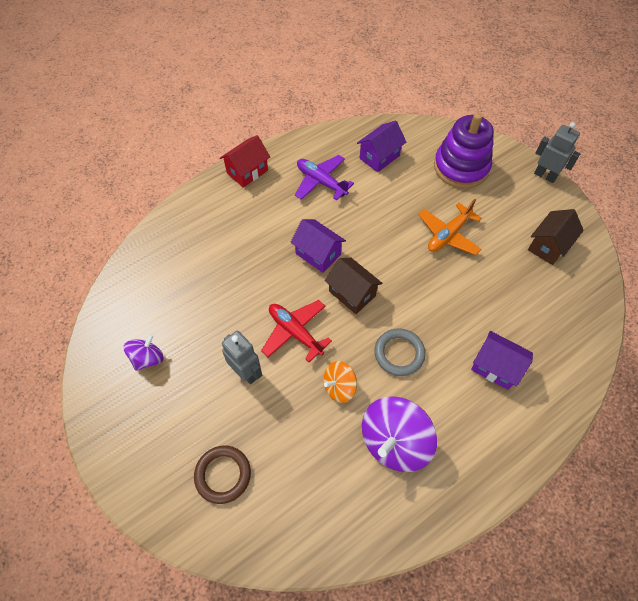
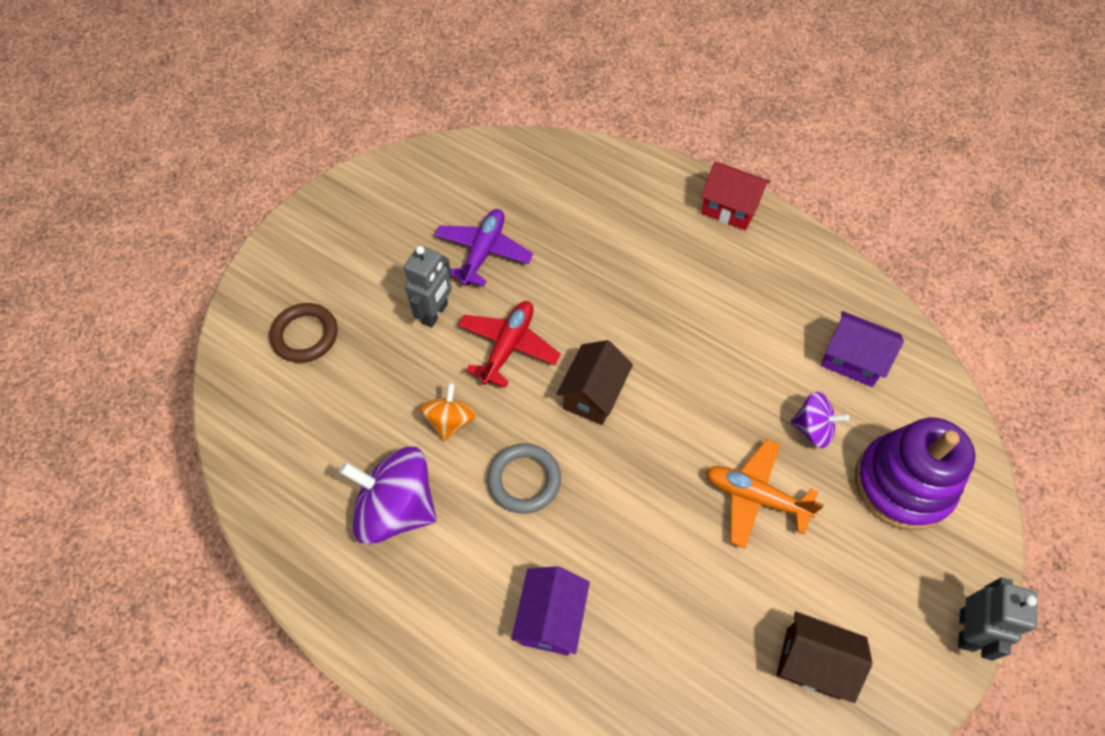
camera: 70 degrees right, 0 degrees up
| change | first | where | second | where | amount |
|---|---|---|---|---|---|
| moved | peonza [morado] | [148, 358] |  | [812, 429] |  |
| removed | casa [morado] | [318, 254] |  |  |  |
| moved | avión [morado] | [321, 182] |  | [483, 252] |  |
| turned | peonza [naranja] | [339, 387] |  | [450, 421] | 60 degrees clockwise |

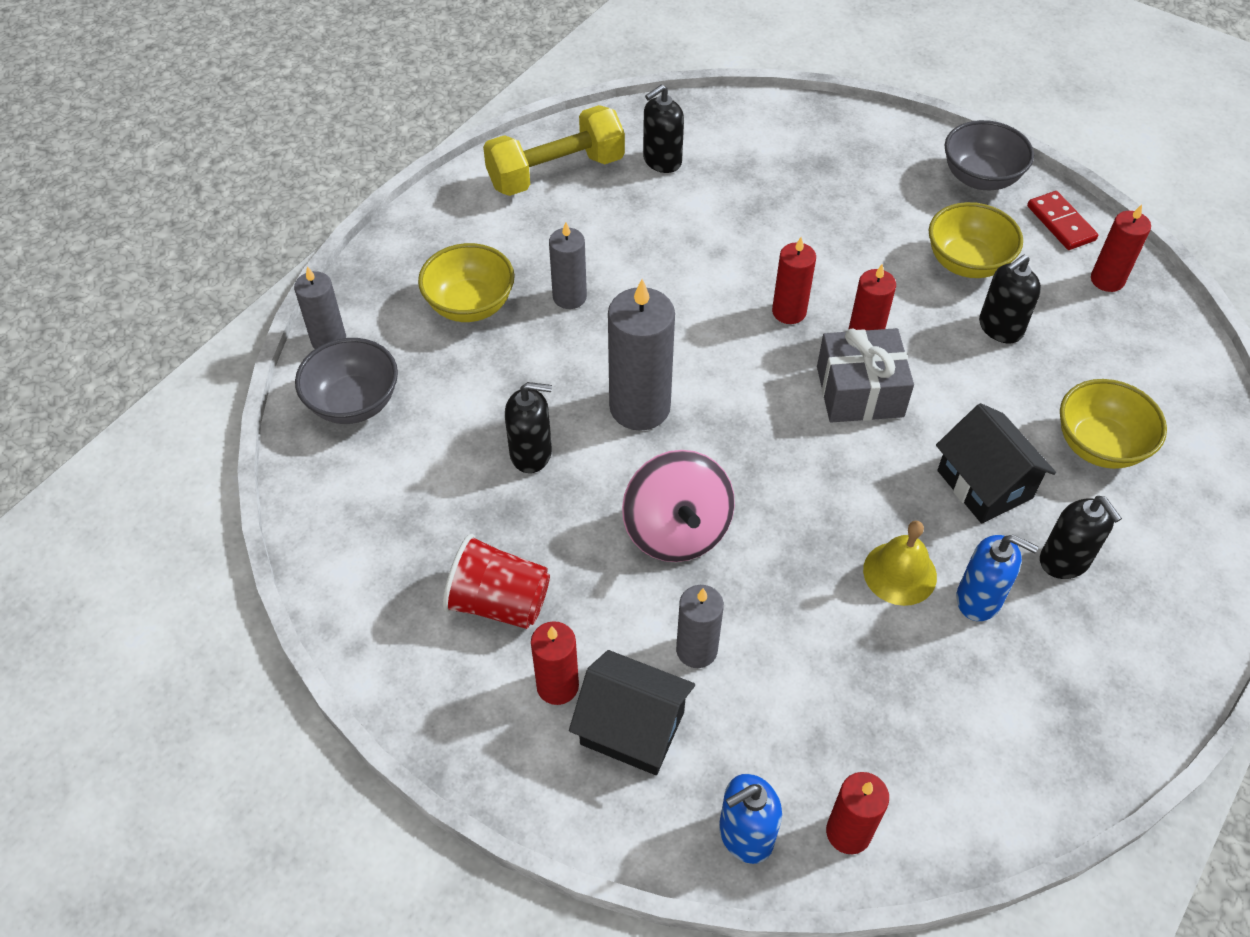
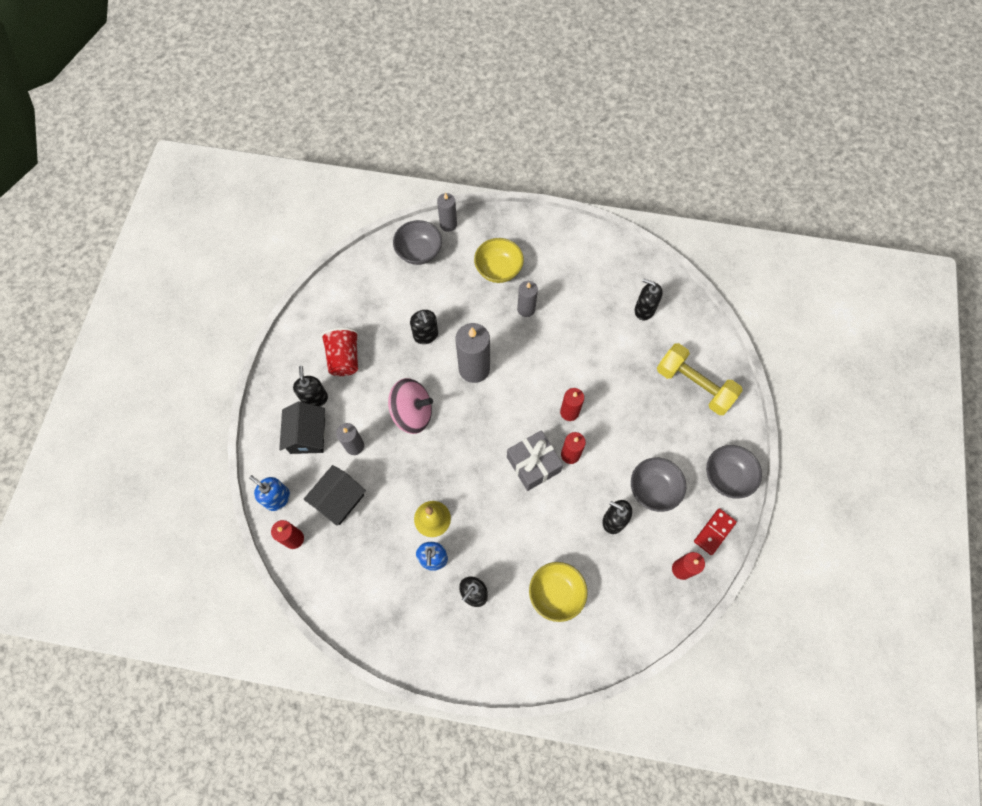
camera: 65 degrees right, 15 degrees up
| change | first | where | second | where | amount |
|---|---|---|---|---|---|
| moved | mancuerna [amarillo] | [556, 172] |  | [694, 385] |  |
| replaced | vela [rojo] | [557, 686] | dispensador de jabón [negro] | [315, 398] |  |
| turned | peonza [rosa] | [677, 530] |  | [412, 413] | 135 degrees counterclockwise |
| recoloured | cuenco [amarillo] | [967, 263] | cuenco [gris] | [653, 489] |  |
| moved | casa [negro] | [984, 484] |  | [339, 500] |  |

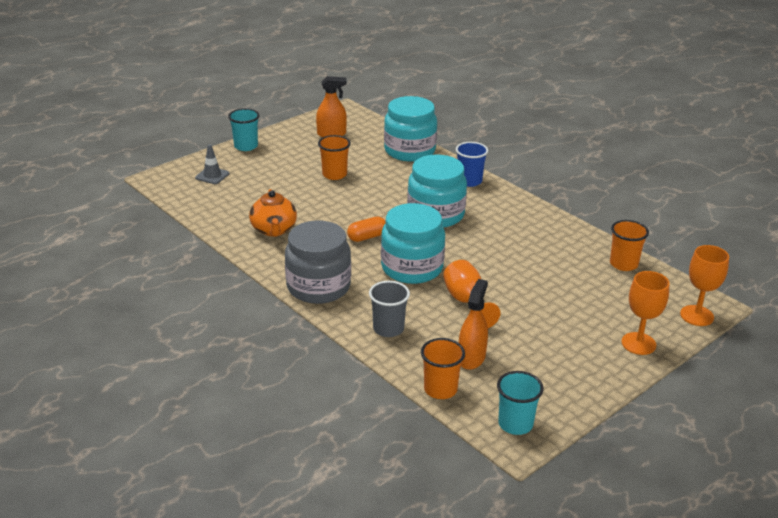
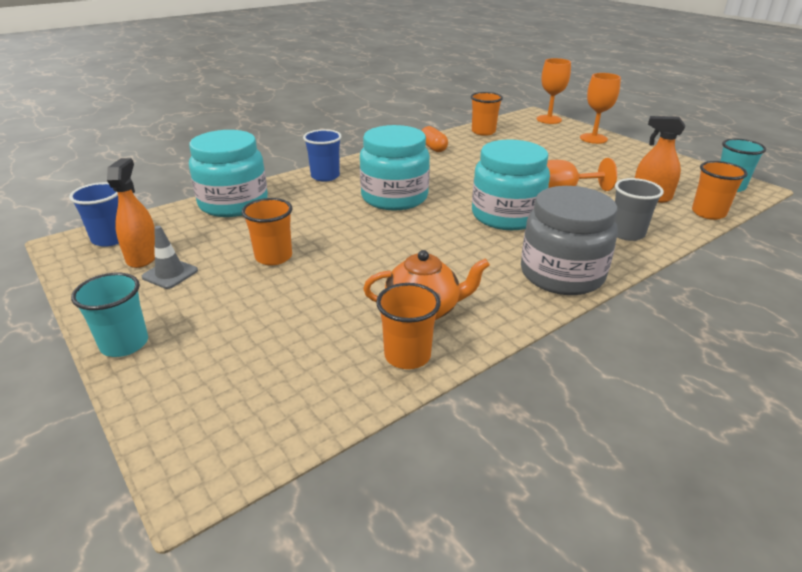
camera: 85 degrees left, 0 degrees up
| change | first | where | second | where | amount |
|---|---|---|---|---|---|
| moved | cono de tráfico [gris] | [212, 176] |  | [170, 274] |  |
| moved | cápsula [naranja] | [367, 237] |  | [433, 147] |  |
| added |  |  | vaso [azul] | [110, 239] |  |
| added |  |  | vaso [naranja] | [407, 355] |  |

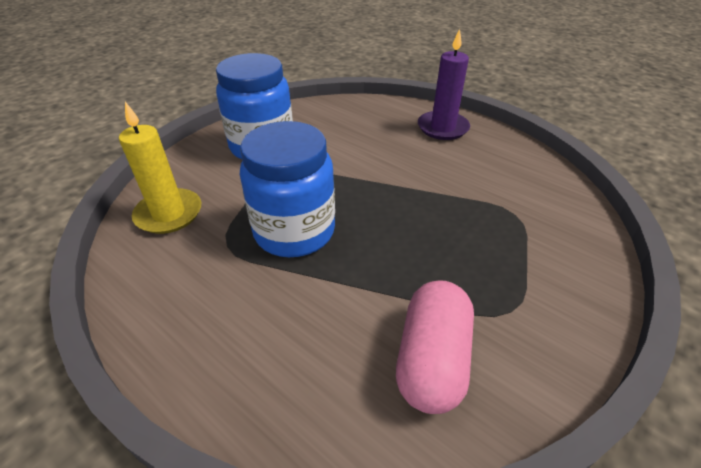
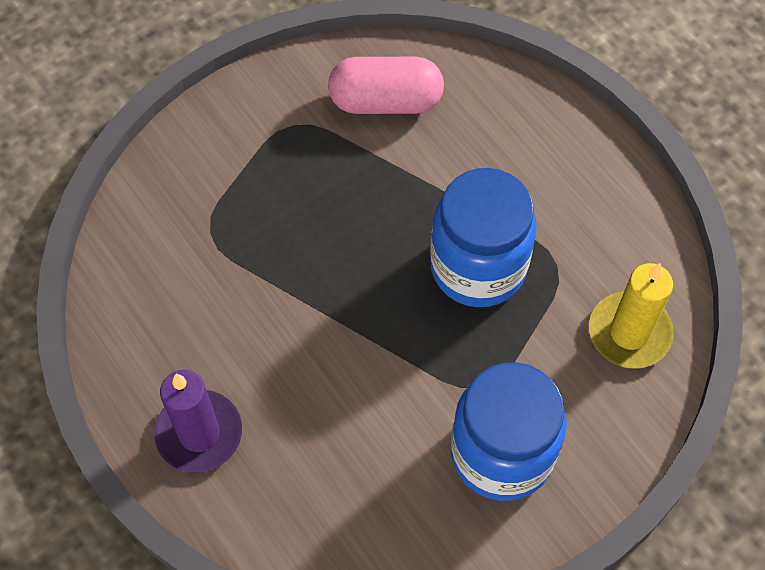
camera: 165 degrees left, 20 degrees up
| change | first | where | second | where | amount |
|---|---|---|---|---|---|
| turned | cápsula [rosa] | [431, 359] |  | [386, 101] | 60 degrees clockwise |

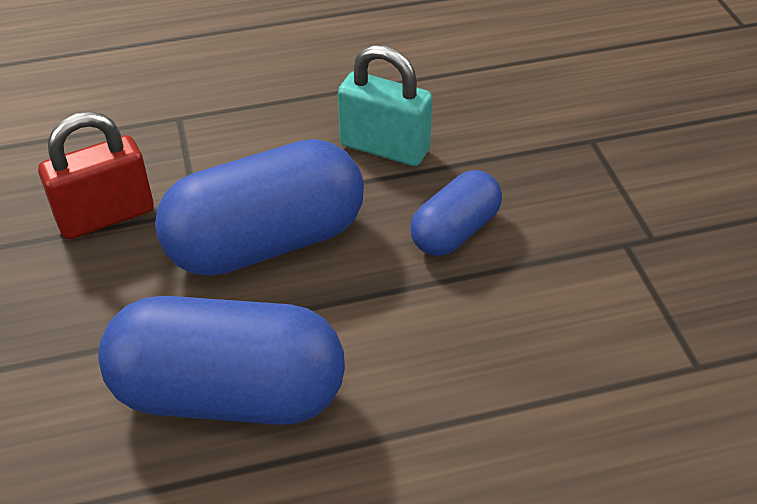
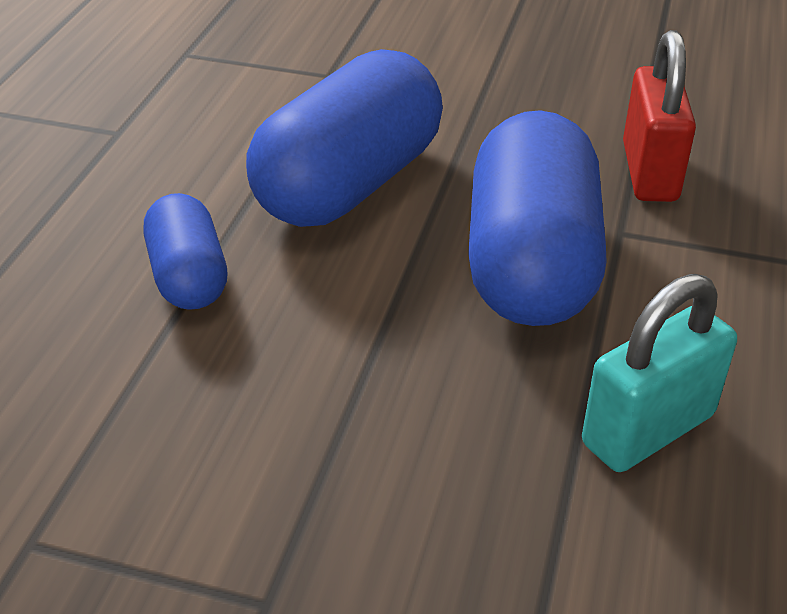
camera: 120 degrees right, 5 degrees down
| change | first | where | second | where | amount |
|---|---|---|---|---|---|
| moved | cápsula [azul] | [455, 231] |  | [189, 277] |  |

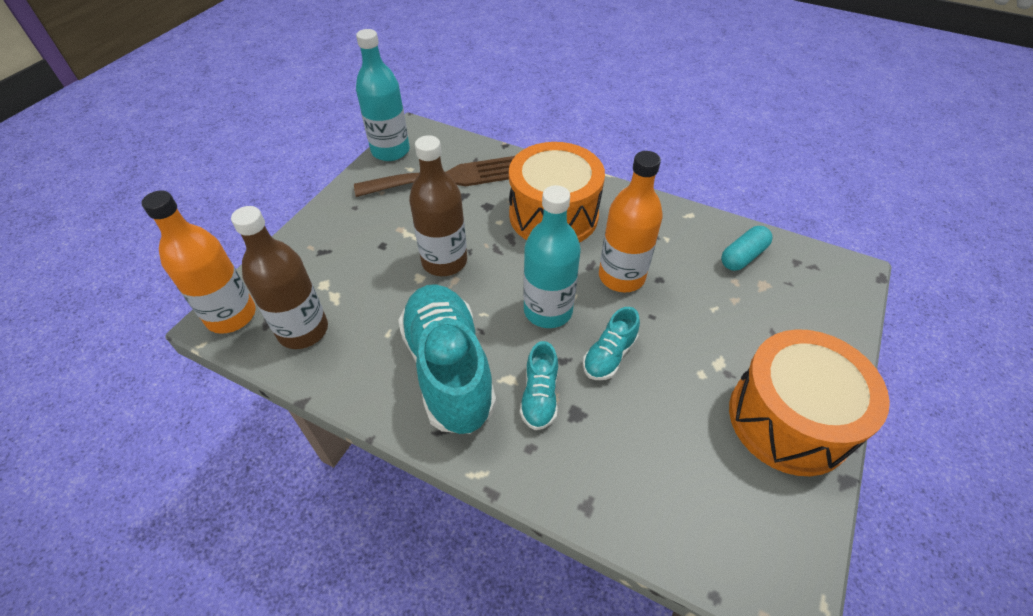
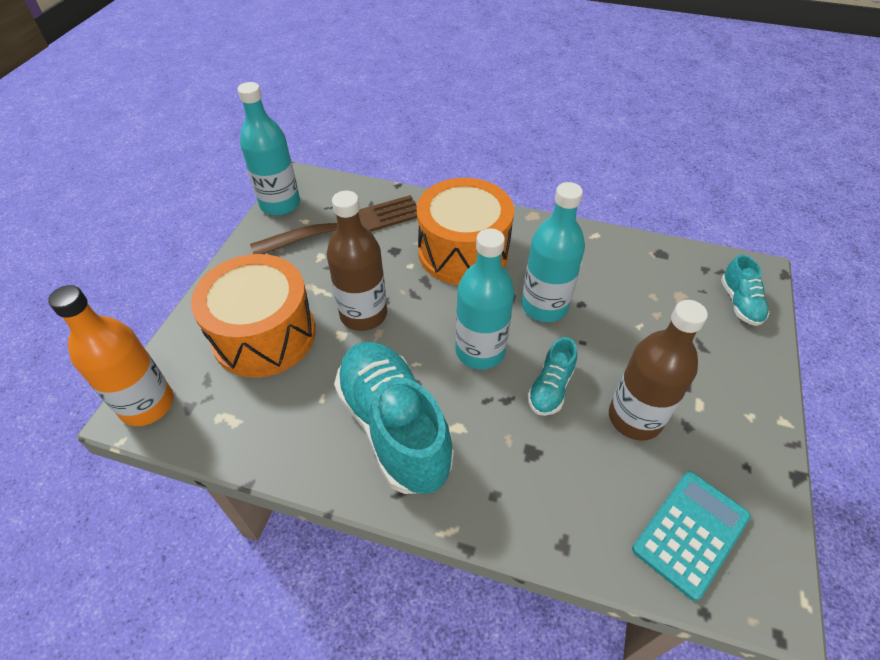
camera: 10 degrees left, 0 degrees up
| change | first | where | second | where | amount |
|---|---|---|---|---|---|
| moved | botella [marrón] | [303, 330] |  | [635, 418] |  |
| moved | zapato [turquesa] | [539, 396] |  | [740, 303] |  |
| recoloured | botella [naranja] | [621, 277] | botella [turquesa] | [544, 306] |  |
| removed | cápsula [turquesa] | [743, 256] |  |  |  |
| moved | tambor [naranja] | [789, 419] |  | [264, 335] |  |
| added |  |  | calculadora [turquesa] | [690, 533] |  |

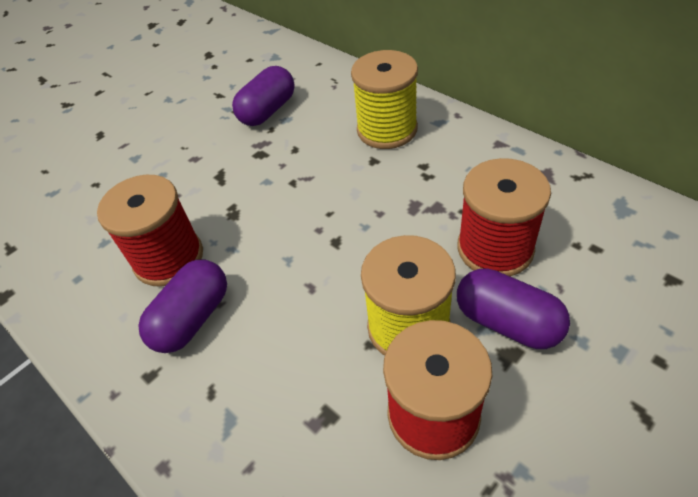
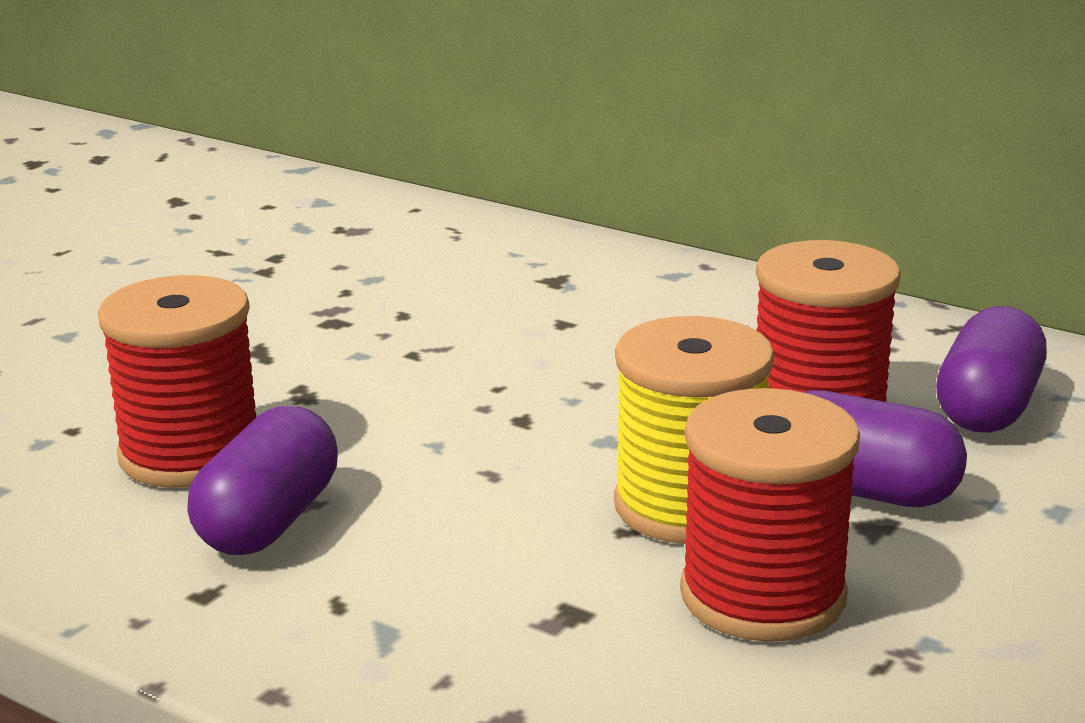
camera: 15 degrees left, 25 degrees down
| change | first | where | second | where | amount |
|---|---|---|---|---|---|
| moved | cápsula [morado] | [268, 111] |  | [987, 408] |  |
| removed | carrete [amarillo] | [387, 129] |  |  |  |

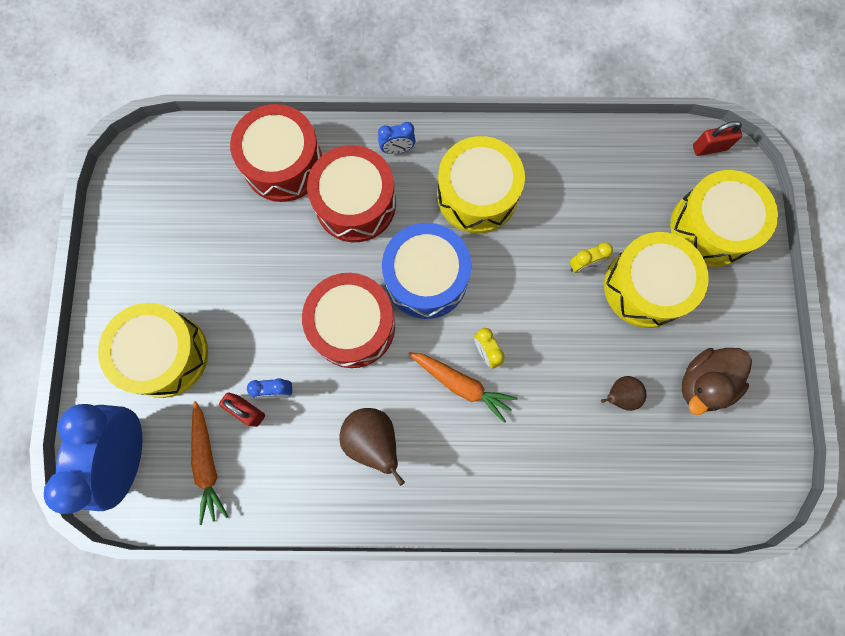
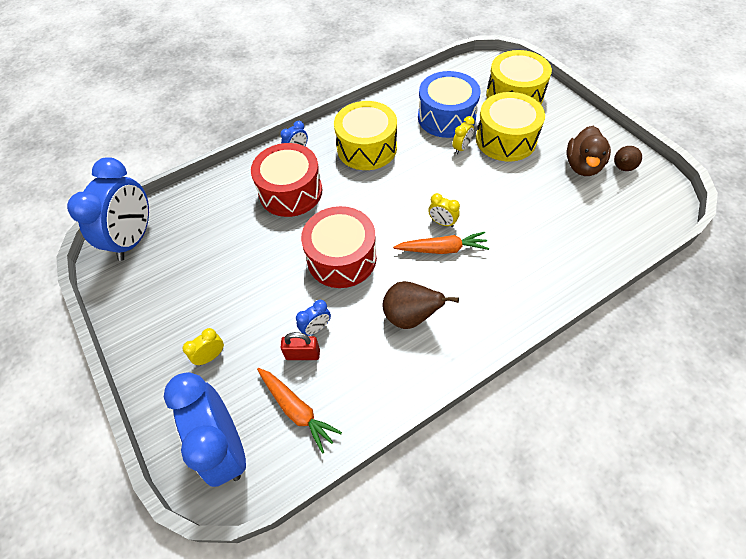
camera: 30 degrees left, 20 degrees down
| change | first | where | second | where | amount |
|---|---|---|---|---|---|
| replaced | tambor [amarillo] | [165, 355] | despertador [amarillo] | [211, 356] |  |
| removed | tambor [rojo] | [283, 164] |  |  |  |
| moved | tambor [azul] | [426, 278] |  | [446, 117] |  |
| moved | pera [marrón] | [619, 395] |  | [622, 168] |  |
| removed | candado [rojo] | [709, 148] |  |  |  |
| added |  |  | despertador [azul] | [134, 239] |  |

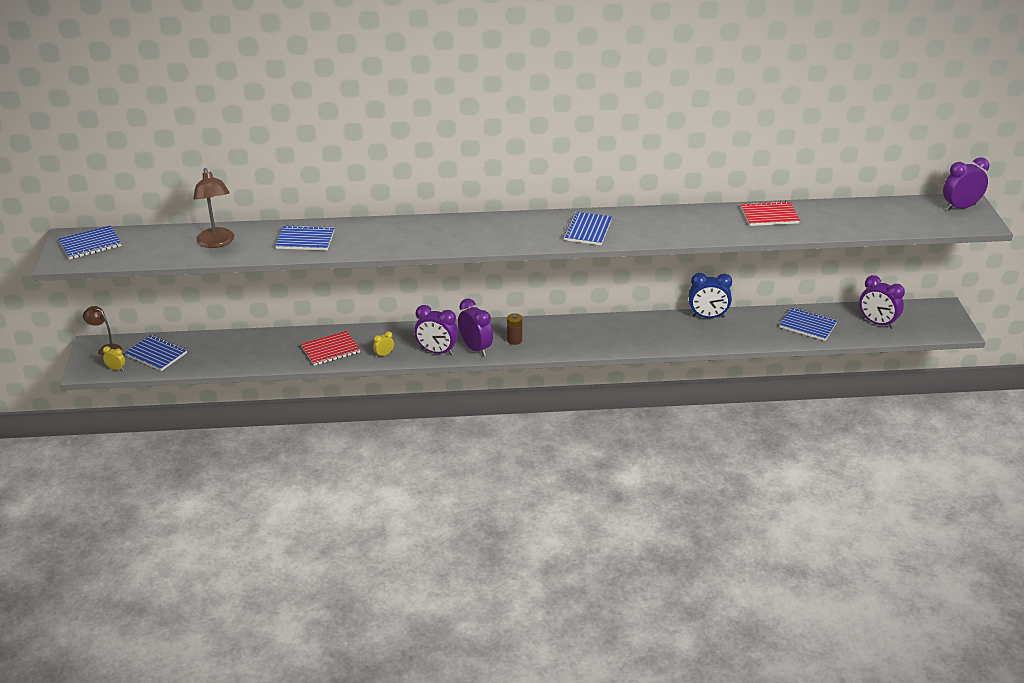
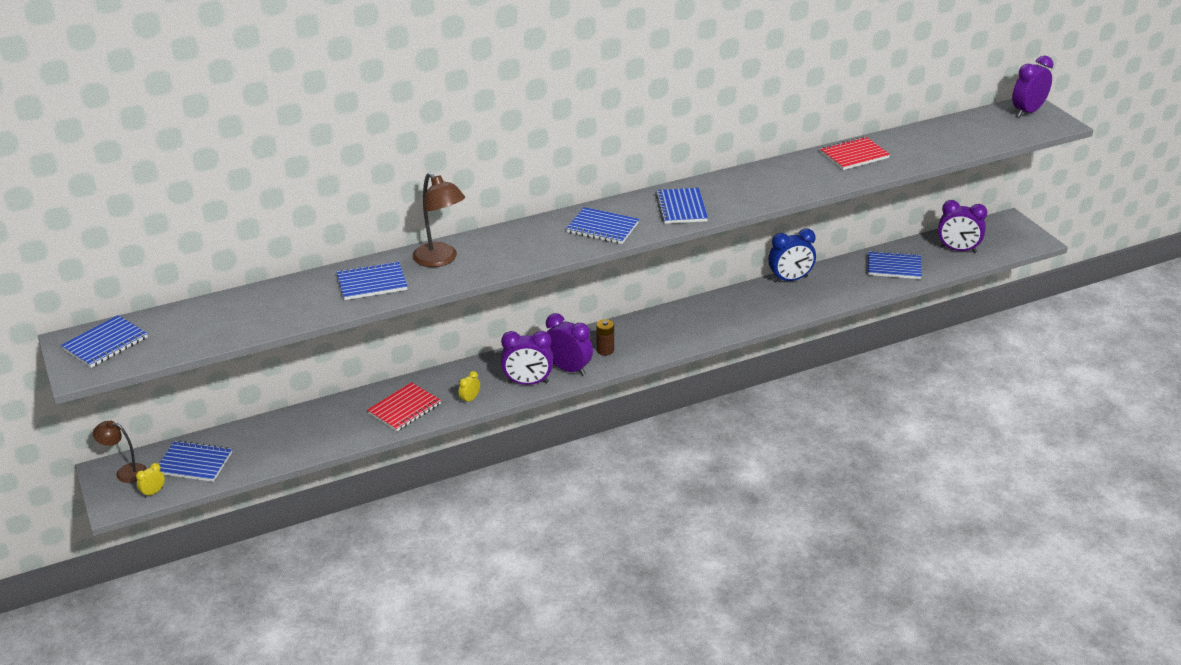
camera: 20 degrees left, 0 degrees up
| change | first | where | second | where | amount |
|---|---|---|---|---|---|
| turned | despertador [amarillo] | [116, 368] |  | [153, 492] | 45 degrees counterclockwise |
| moved | lámpara [marrón] | [217, 243] |  | [440, 260] |  |
| added |  |  | cuaderno [azul] | [602, 228] |  |

